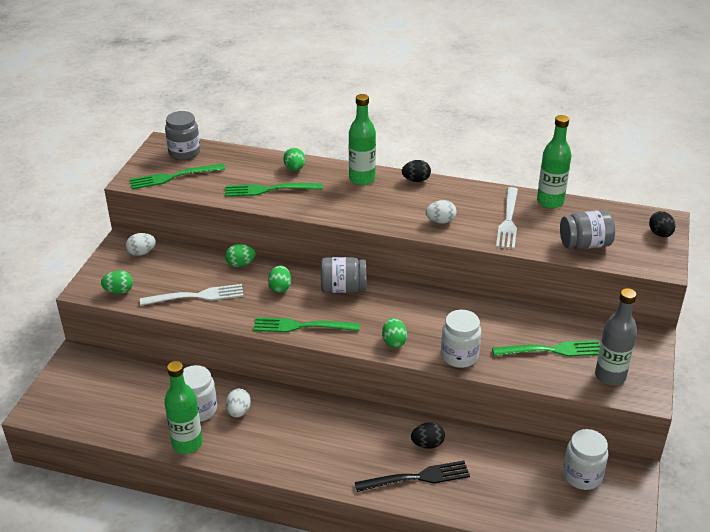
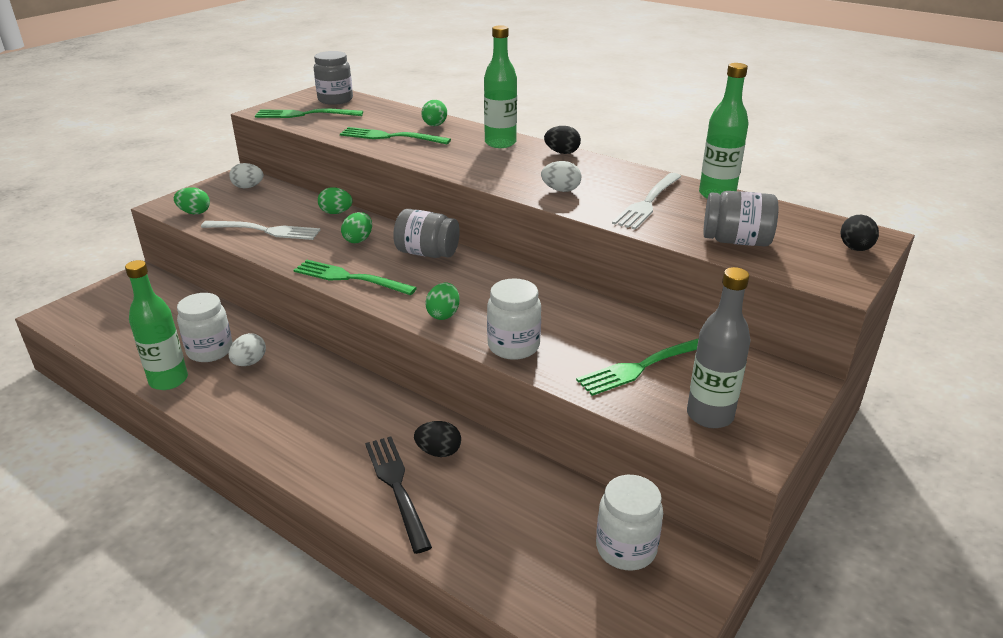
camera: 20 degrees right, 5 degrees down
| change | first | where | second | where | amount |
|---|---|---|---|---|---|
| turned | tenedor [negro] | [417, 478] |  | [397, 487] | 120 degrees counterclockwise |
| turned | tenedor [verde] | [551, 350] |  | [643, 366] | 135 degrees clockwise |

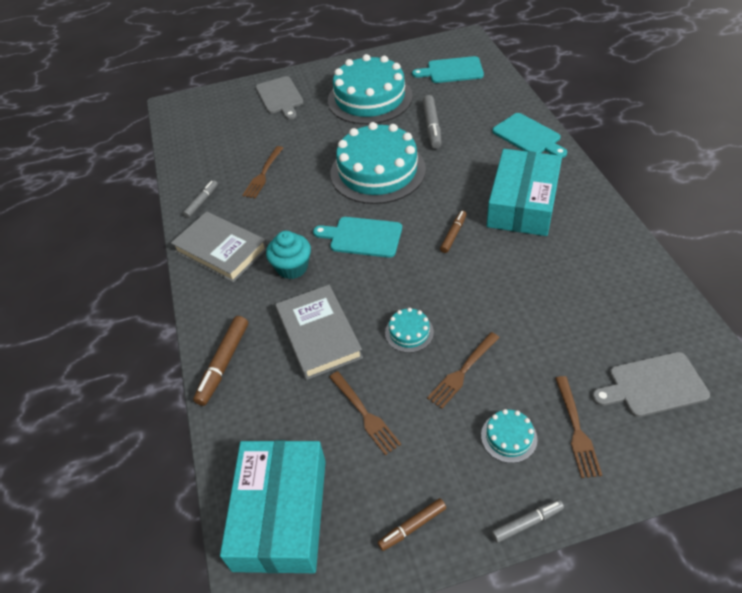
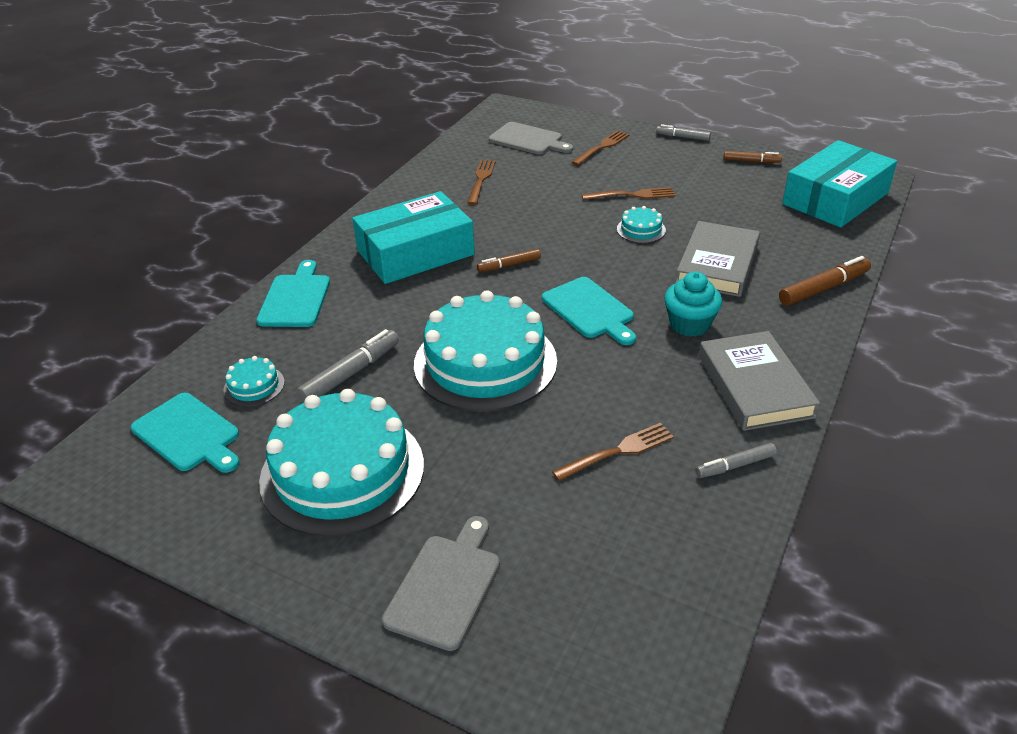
camera: 140 degrees left, 10 degrees down
| change | first | where | second | where | amount |
|---|---|---|---|---|---|
| moved | tenedor [marrón] | [365, 414] |  | [481, 180] |  |
| moved | tarta [turquesa] | [509, 437] |  | [254, 386] |  |

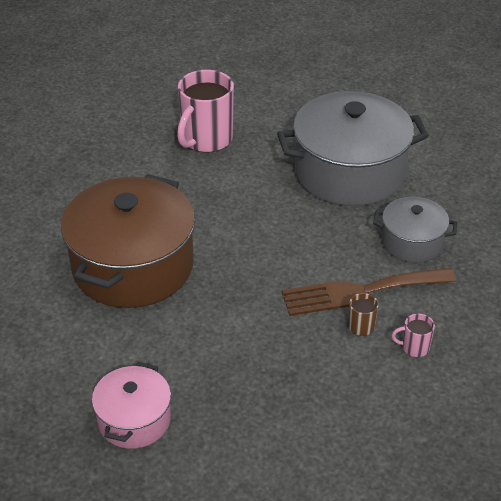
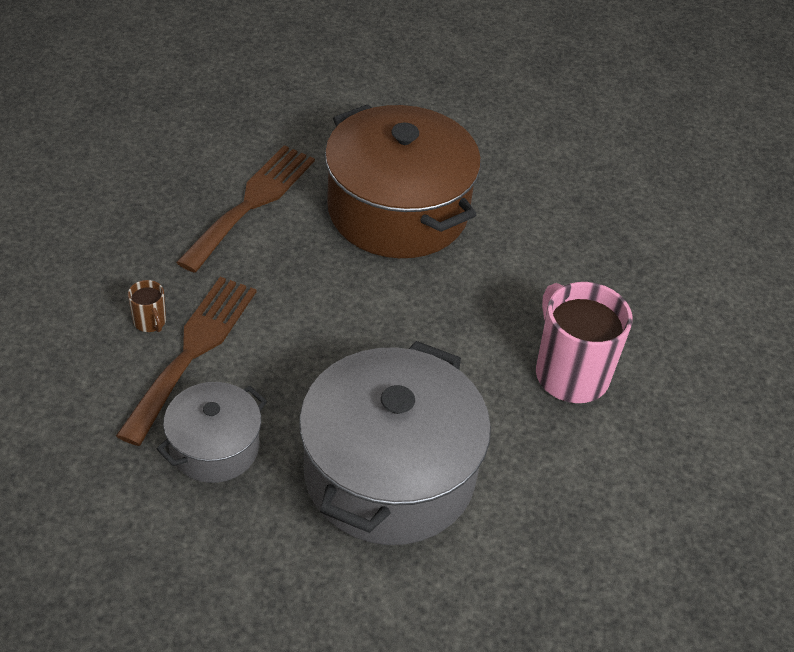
camera: 120 degrees right, 5 degrees up
| change | first | where | second | where | amount |
|---|---|---|---|---|---|
| removed | olla [rosa] | [134, 420] |  |  |  |
| removed | taza [rosa] | [414, 347] |  |  |  |
| added |  |  | tenedor [marrón] | [252, 203] |  |

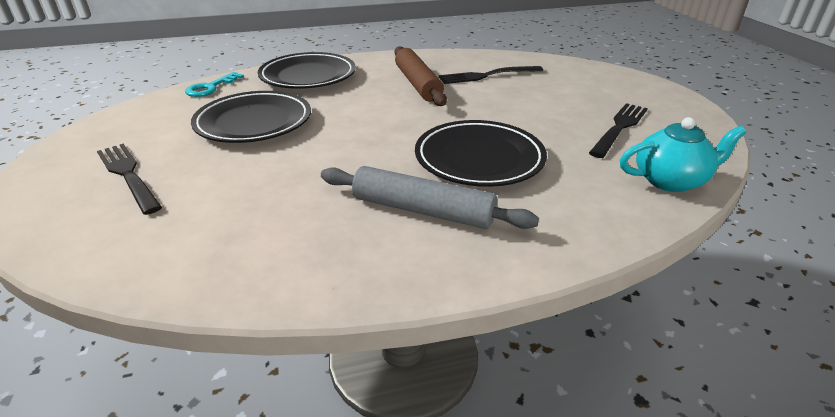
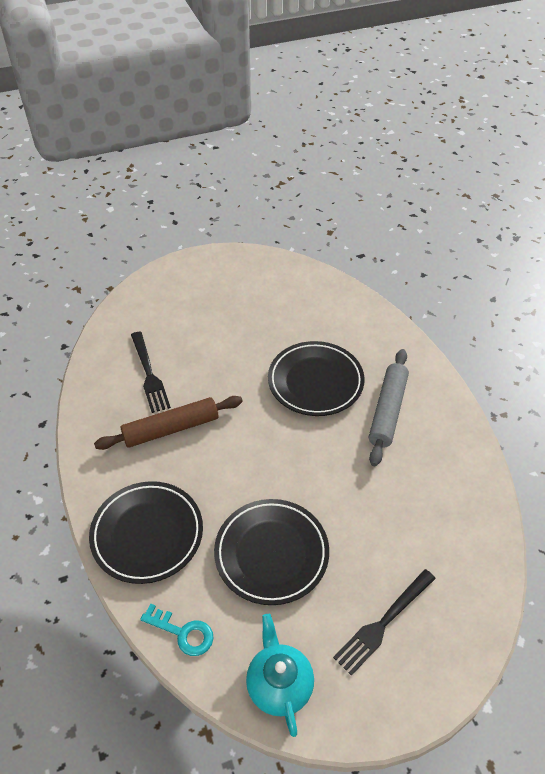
camera: 95 degrees left, 15 degrees up
| change | first | where | second | where | amount |
|---|---|---|---|---|---|
| removed | tenedor [negro] | [619, 127] |  |  |  |
| moved | tetera [turquesa] | [670, 181] |  | [279, 685] |  |

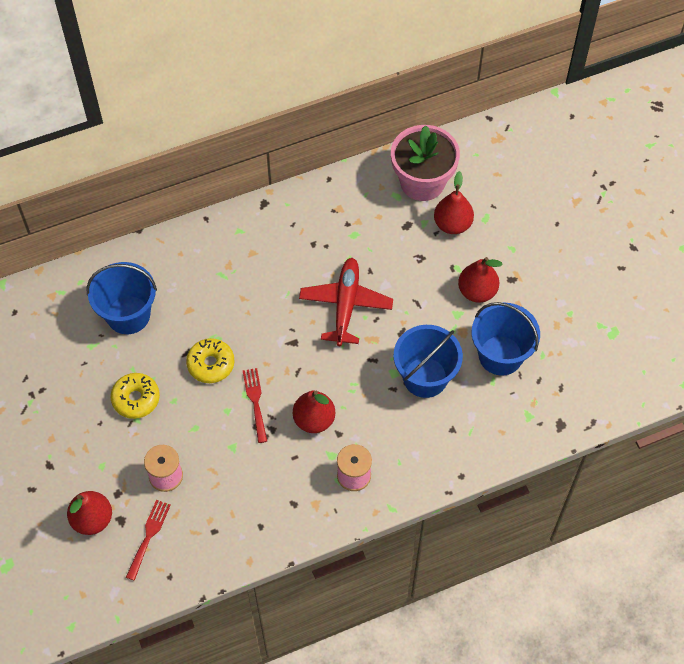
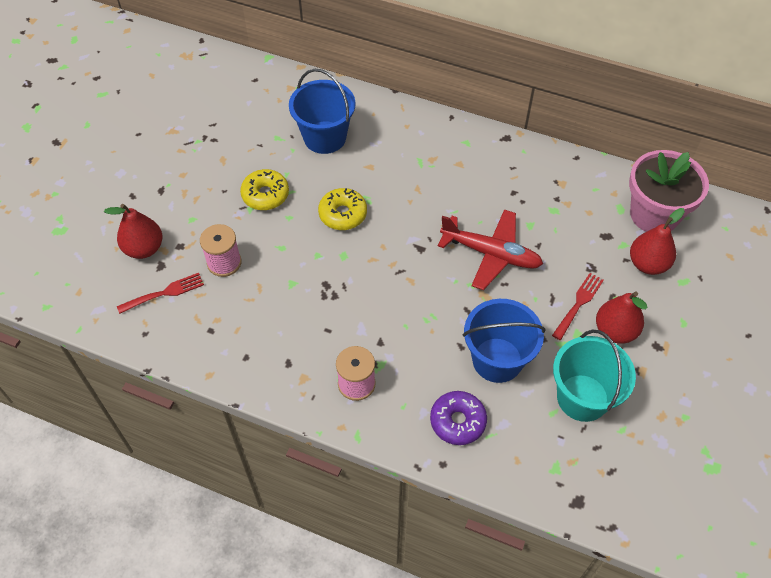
camera: 45 degrees right, 5 degrees down
| change | first | where | second | where | amount |
|---|---|---|---|---|---|
| moved | tenedor [rojo] | [255, 402] |  | [578, 303] |  |
| removed | pera [rojo] | [314, 420] |  |  |  |
| turned | avión [rojo] | [346, 305] |  | [491, 254] | 60 degrees clockwise |
| recoloured | balde [azul] | [500, 355] | balde [turquesa] | [582, 397] |  |
| added |  |  | rosquilla [morado] | [457, 421] |  |

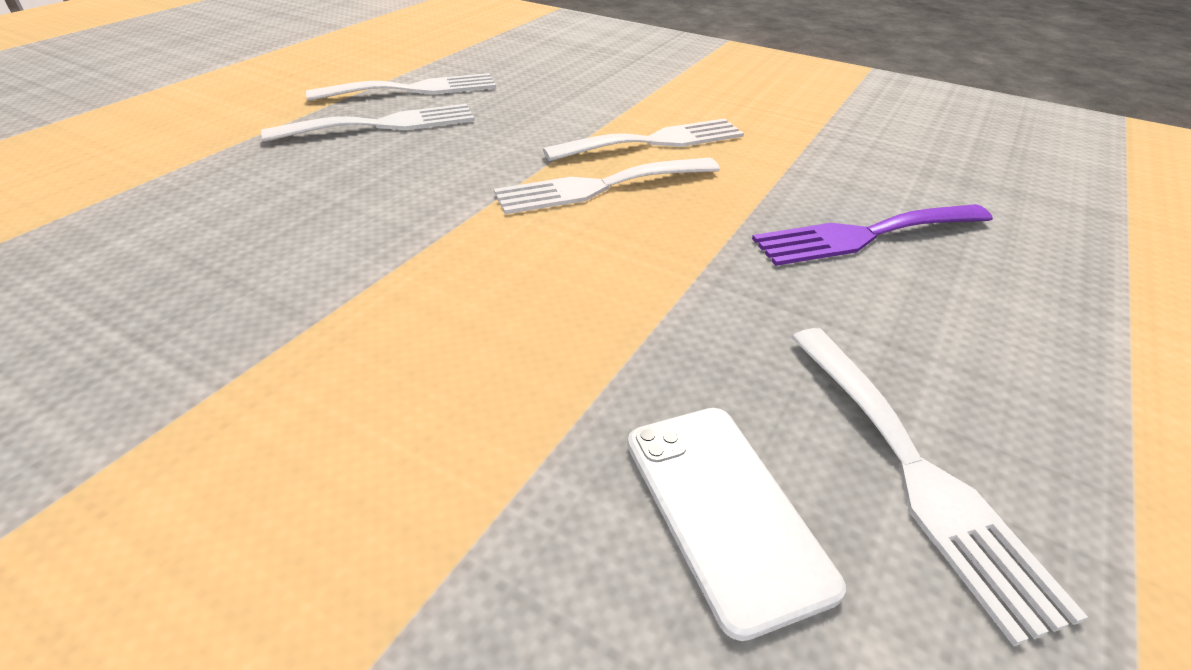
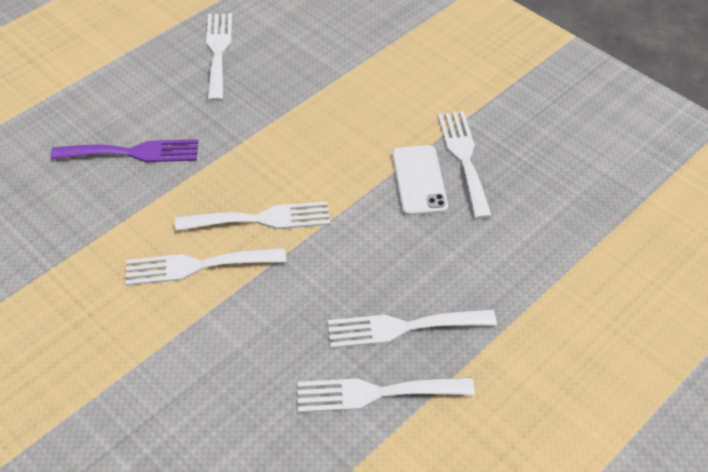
camera: 165 degrees left, 10 degrees up
| change | first | where | second | where | amount |
|---|---|---|---|---|---|
| moved | móvil [blanco] | [725, 510] |  | [419, 180] |  |
| added |  |  | tenedor [blanco] | [464, 158] |  |

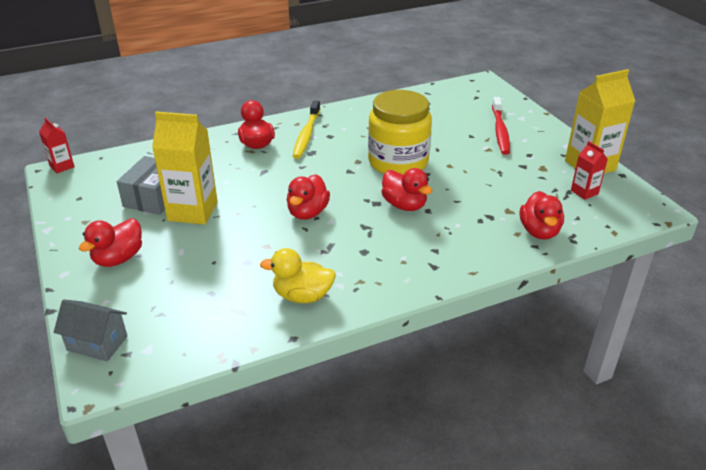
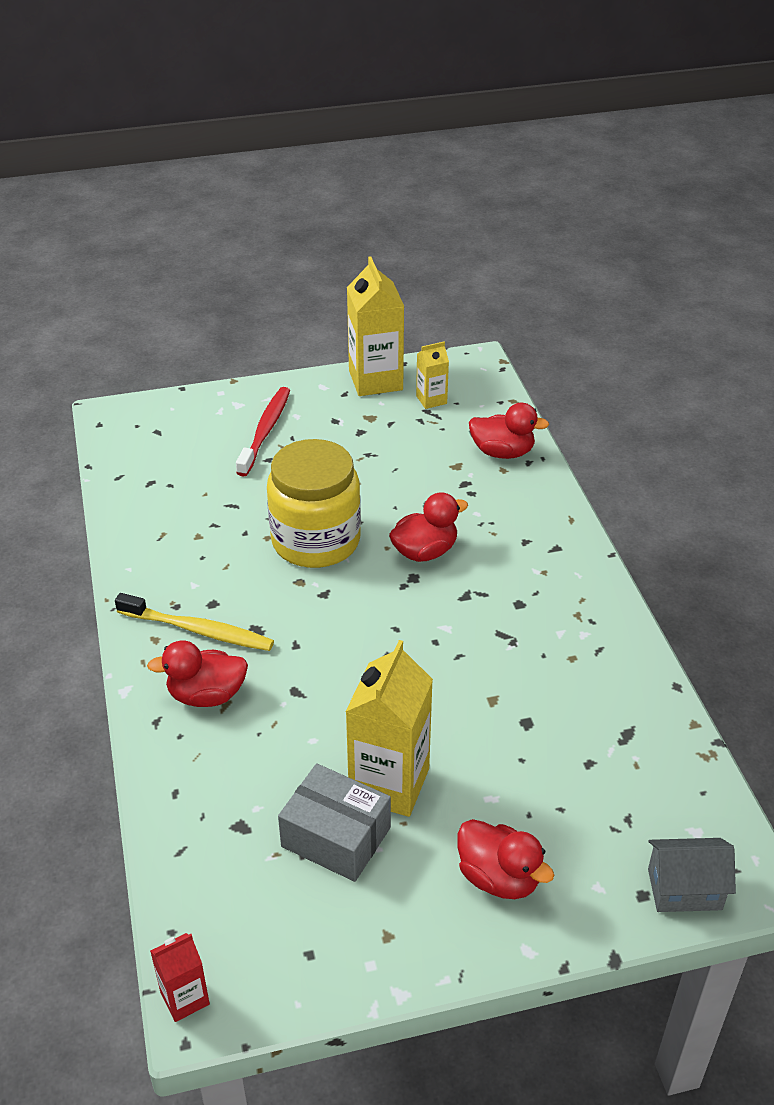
camera: 80 degrees left, 5 degrees up
| change | first | where | second | where | amount |
|---|---|---|---|---|---|
| turned | casa [gris] | [97, 343] |  | [684, 889] | 60 degrees clockwise |
| removed | pato [amarillo] | [302, 296] |  |  |  |
| removed | pato [rojo] | [307, 213] |  |  |  |
| turned | cepillo de dientes [rojo] | [500, 131] |  | [265, 431] | 90 degrees counterclockwise |
| recoloured | cartón de leche [rojo] | [584, 192] | cartón de leche [amarillo] | [431, 400] |  |

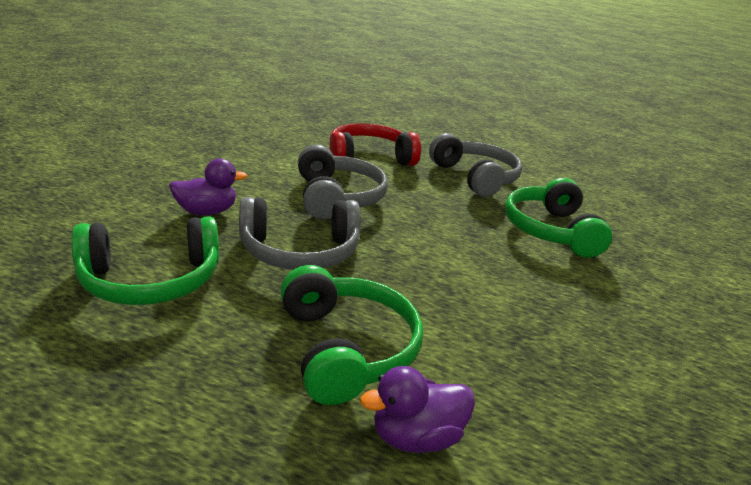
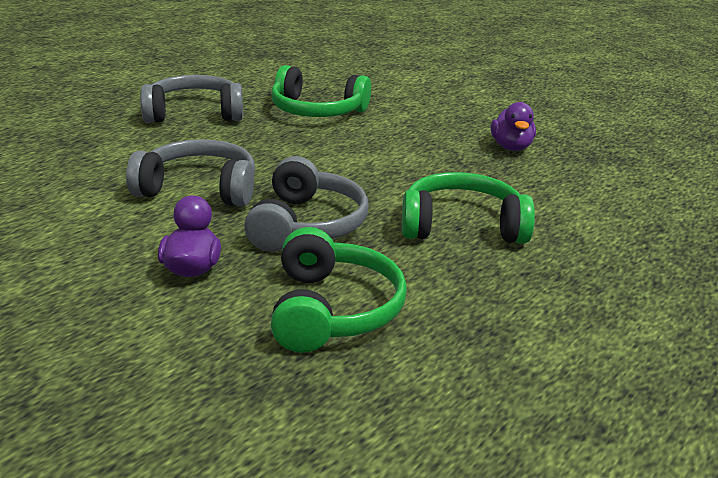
camera: 70 degrees left, 0 degrees up
| change | first | where | second | where | amount |
|---|---|---|---|---|---|
| removed | auriculares [rojo] | [369, 158] |  |  |  |
| moved | pato [morado] | [416, 437] |  | [511, 147] |  |

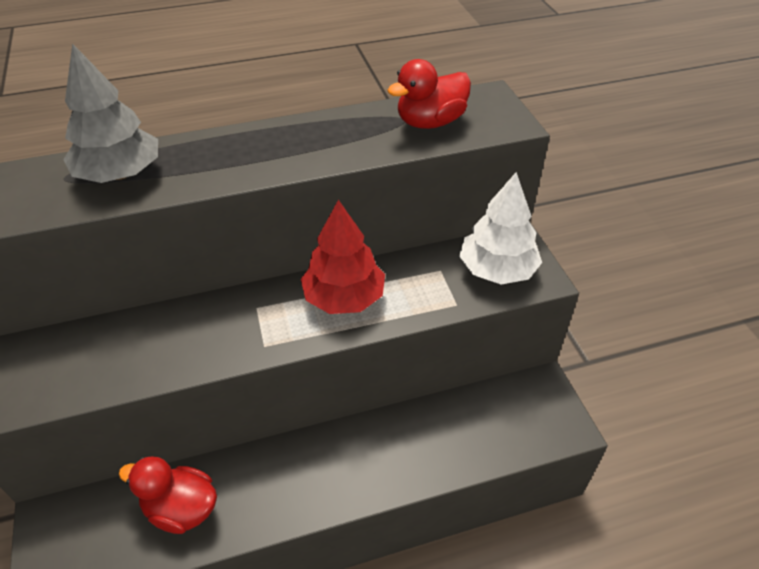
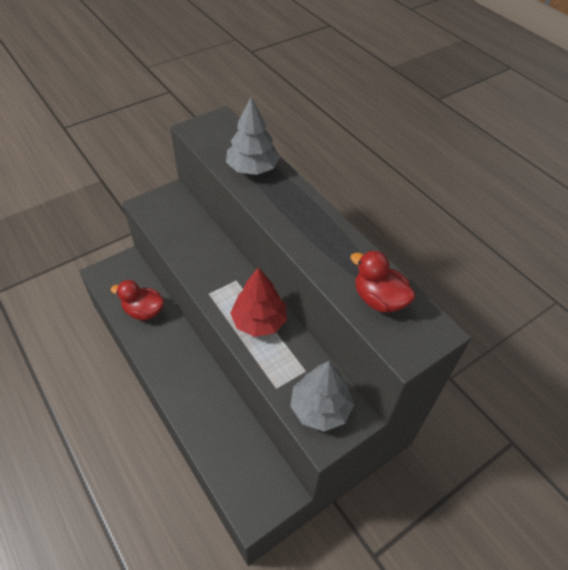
camera: 70 degrees right, 5 degrees up
| change | first | where | second | where | amount |
|---|---|---|---|---|---|
| turned | pato [rojo] | [181, 508] |  | [144, 311] | 75 degrees counterclockwise |
| recoloured | árbol [blanco] | [497, 270] | árbol [gris] | [320, 408] |  |

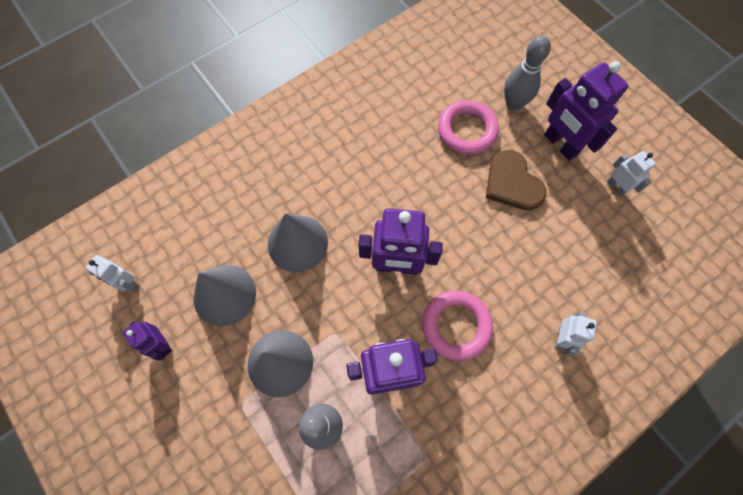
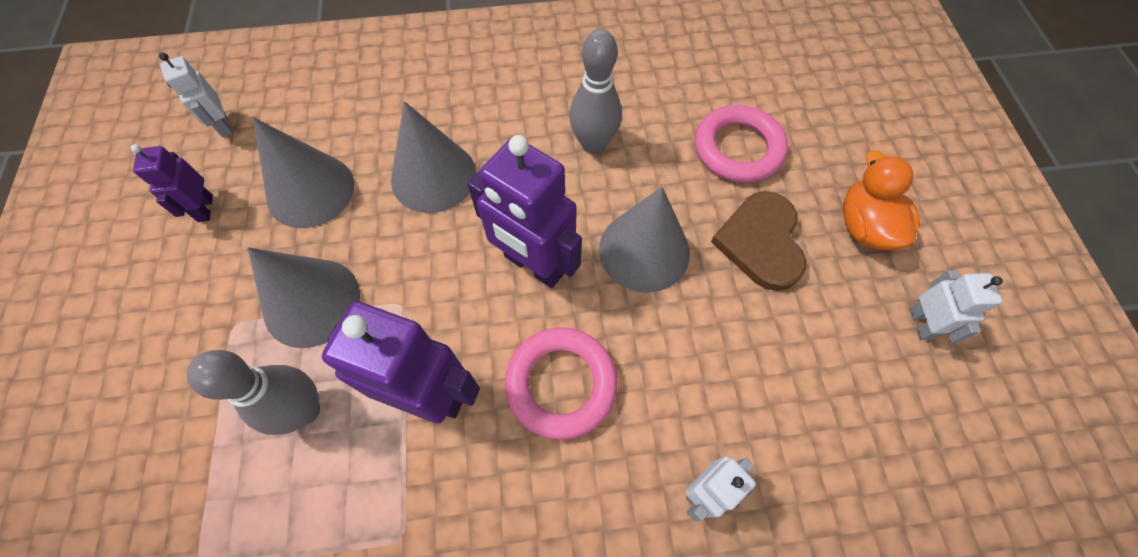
camera: 30 degrees right, 5 degrees down
| change | first | where | second | where | amount |
|---|---|---|---|---|---|
| moved | bolo [gris] | [513, 103] |  | [593, 144] |  |
| replaced | robot [morado] | [560, 145] | pato [naranja] | [864, 226] |  |
| added |  |  | cono [gris] | [644, 250] |  |

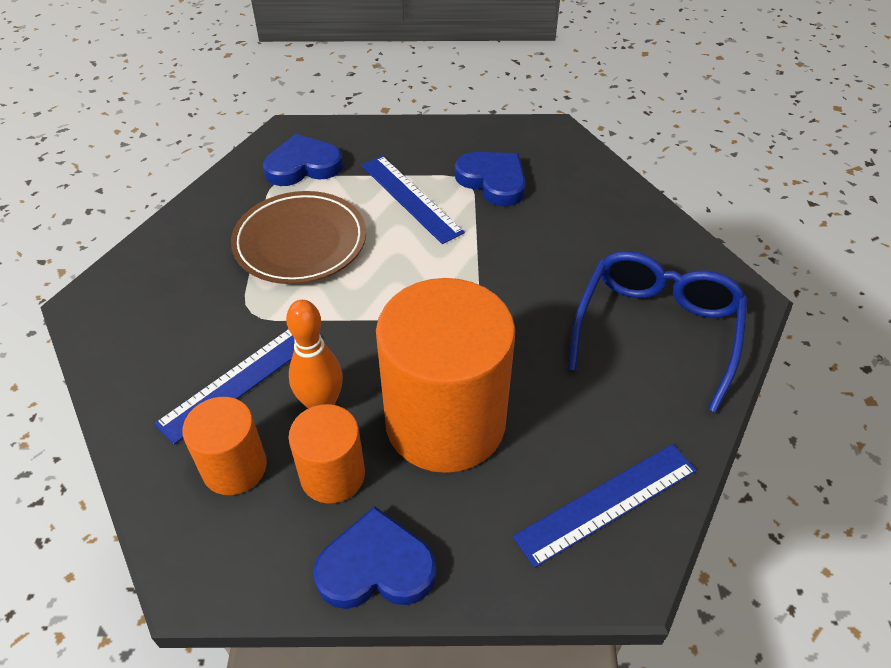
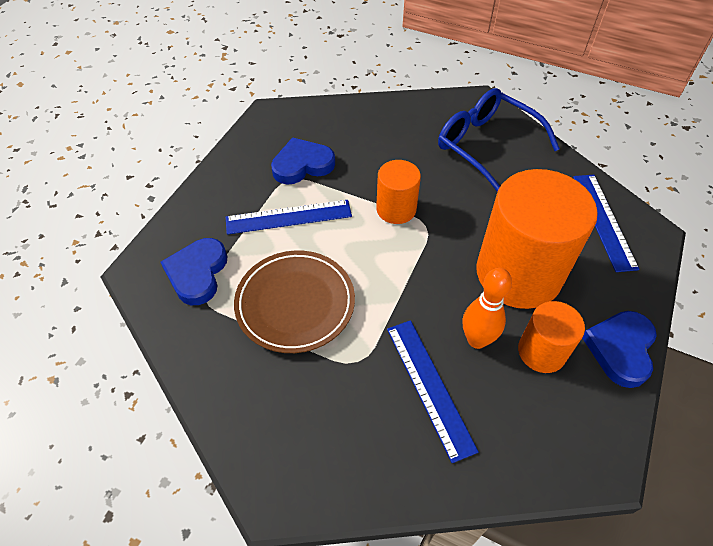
camera: 65 degrees left, 5 degrees up
| change | first | where | second | where | amount |
|---|---|---|---|---|---|
| moved | cilindro [naranja] | [234, 467] |  | [396, 209] |  |

